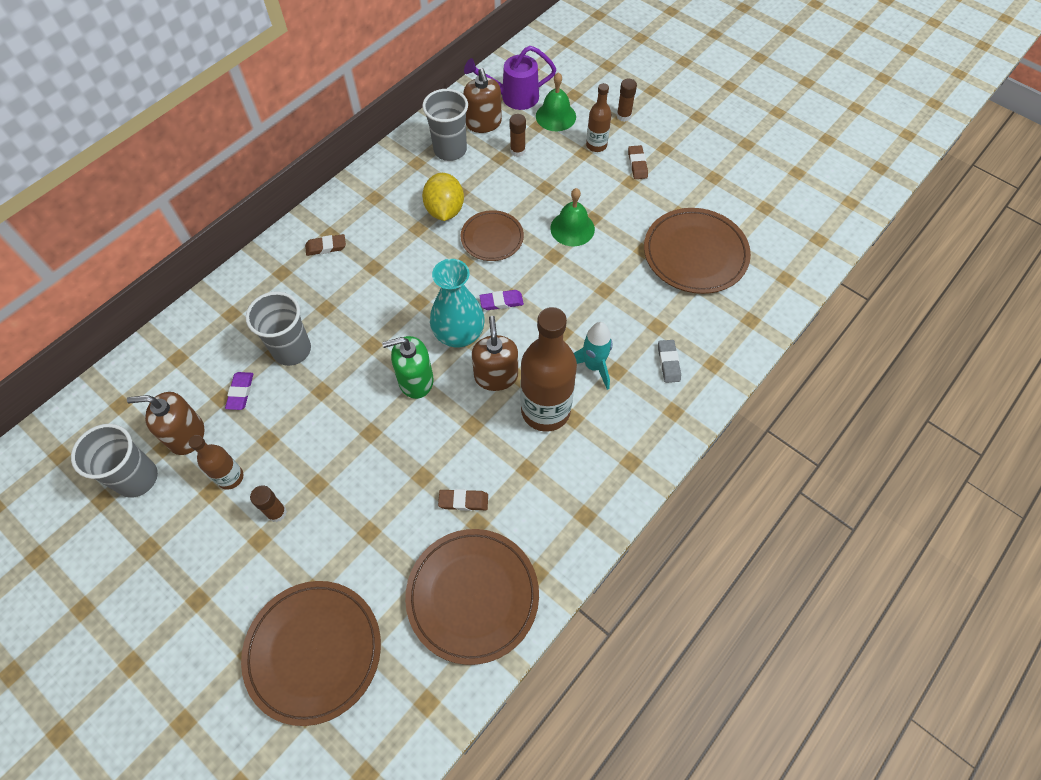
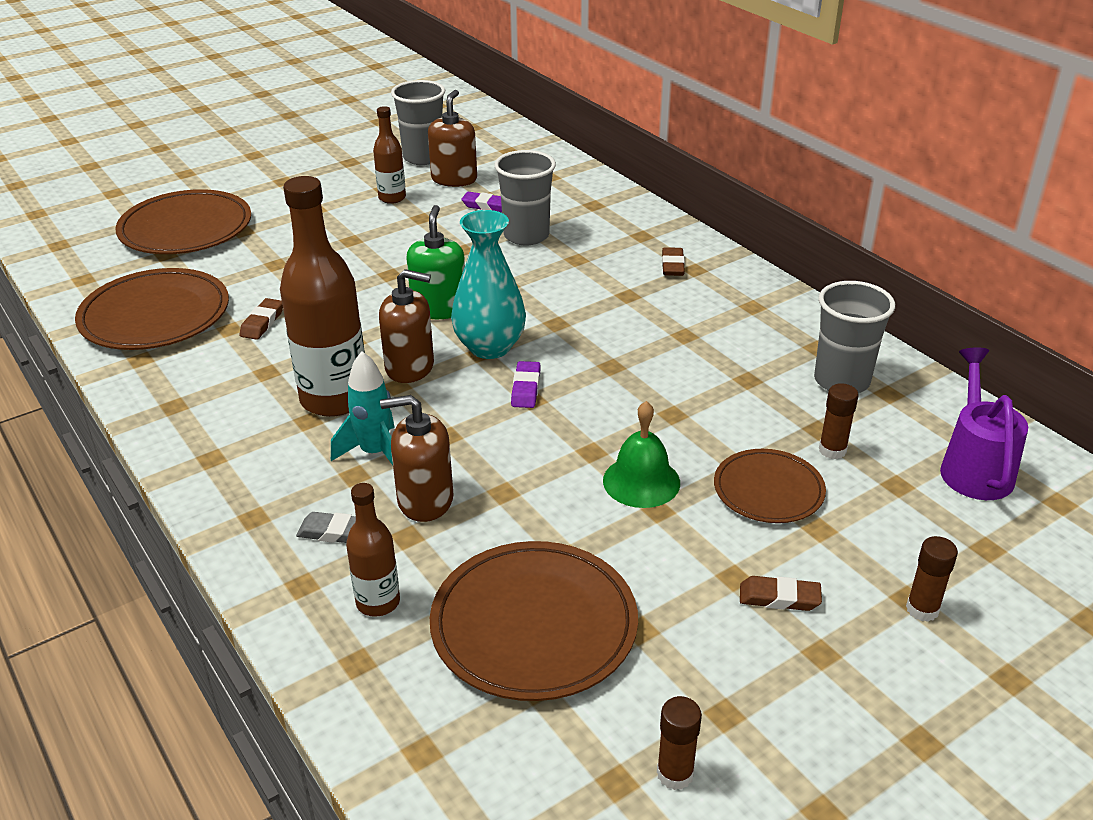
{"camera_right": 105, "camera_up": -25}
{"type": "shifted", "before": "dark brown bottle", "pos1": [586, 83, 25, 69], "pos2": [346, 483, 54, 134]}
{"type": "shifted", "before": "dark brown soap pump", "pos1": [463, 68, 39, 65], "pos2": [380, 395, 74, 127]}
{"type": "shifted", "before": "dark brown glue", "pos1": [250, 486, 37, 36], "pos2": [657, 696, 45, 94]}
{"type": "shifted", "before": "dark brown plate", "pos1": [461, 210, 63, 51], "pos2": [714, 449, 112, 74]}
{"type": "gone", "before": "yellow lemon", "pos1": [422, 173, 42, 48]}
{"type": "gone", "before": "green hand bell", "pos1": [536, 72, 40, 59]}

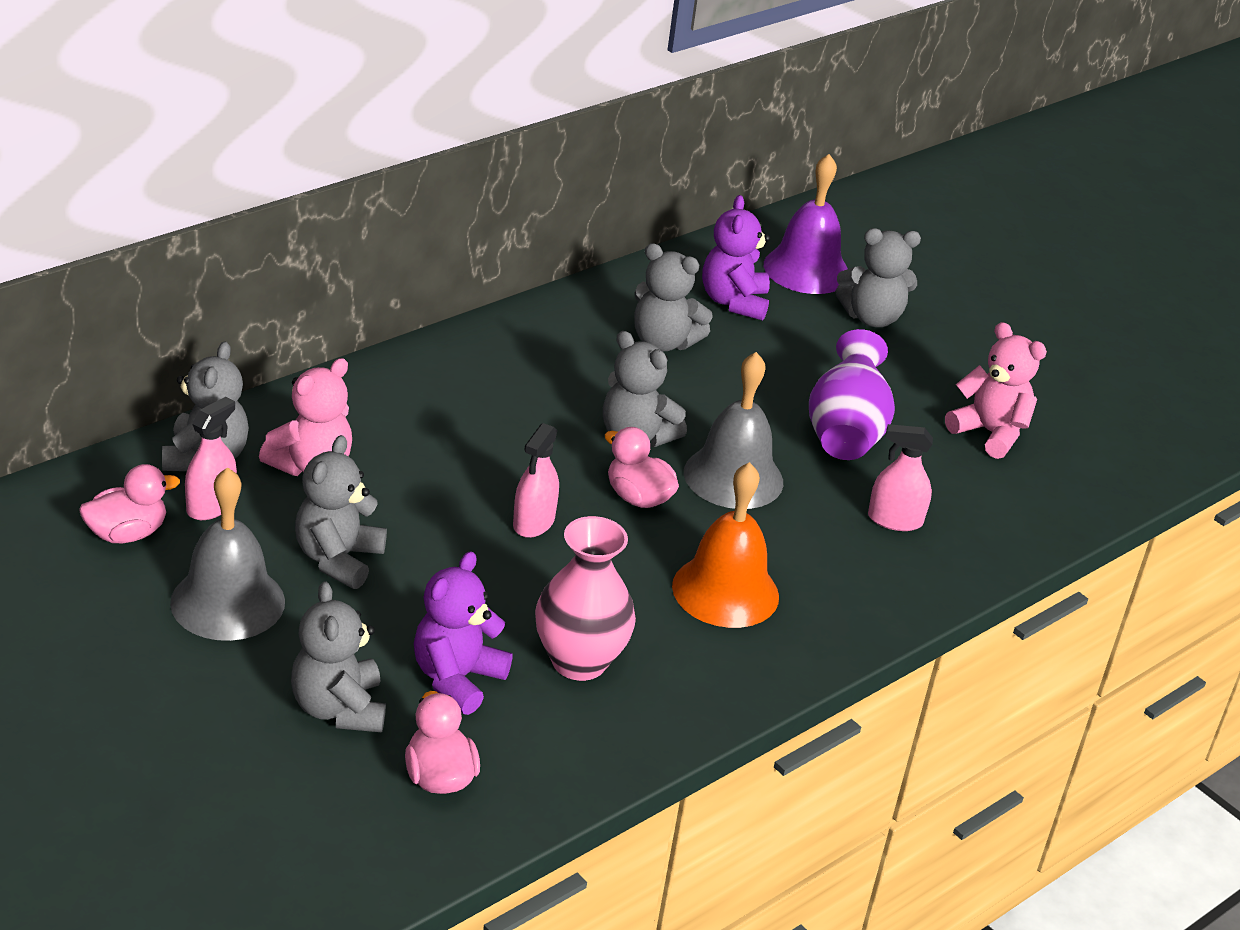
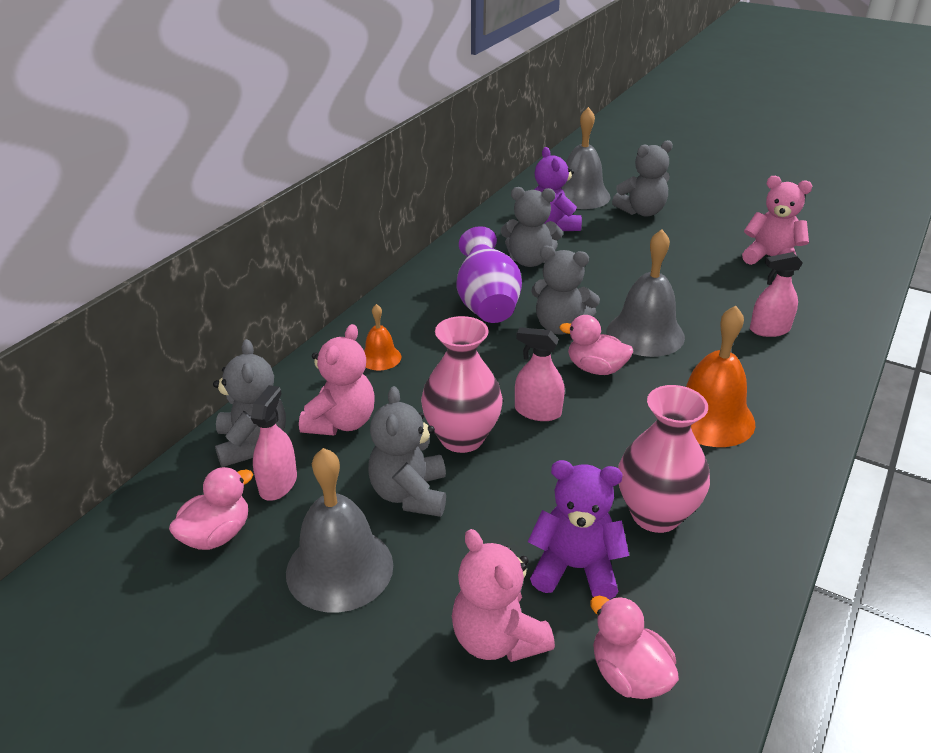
{"camera_right": -15, "camera_up": 0}
{"type": "new", "after": "bright orange hand bell", "pos2": [364, 304, 37, 66]}
{"type": "new", "after": "rosy flower vase", "pos2": [421, 316, 82, 137]}
{"type": "repainted", "before": "gray teddy bear", "after": "rosy teddy bear", "pos1": [291, 581, 95, 151], "pos2": [452, 529, 103, 133]}
{"type": "shifted", "before": "violet flower vase", "pos1": [809, 329, 86, 131], "pos2": [456, 226, 66, 97]}
{"type": "rotated", "before": "rosy sprayer", "pos1": [513, 423, 46, 115], "pos2": [515, 327, 50, 94], "turn": 105}
{"type": "rotated", "before": "violet teddy bear", "pos1": [414, 551, 99, 164], "pos2": [528, 460, 101, 140], "turn": 90}
{"type": "repainted", "before": "violet hand bell", "after": "gray hand bell", "pos1": [764, 154, 84, 140], "pos2": [561, 107, 49, 102]}

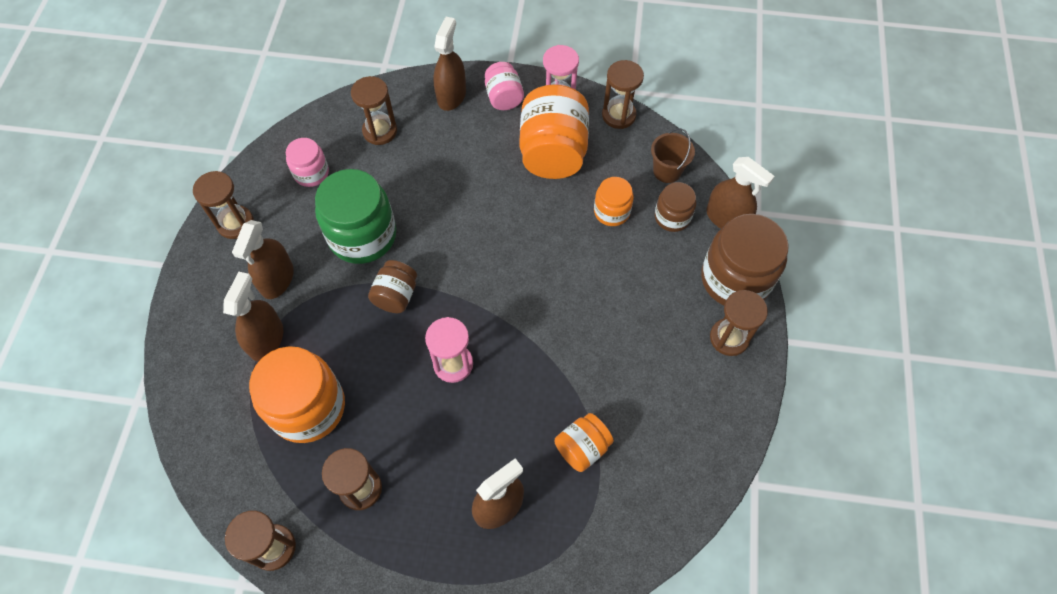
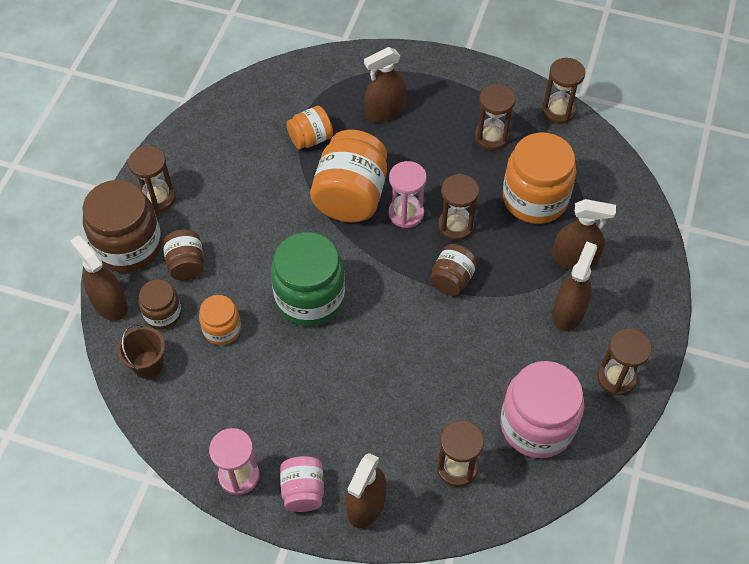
{"camera_right": -170, "camera_up": -5}
{"type": "new", "after": "dark brown preserve jar", "pos2": [163, 229, 41, 52]}
{"type": "shifted", "before": "green preserve jar", "pos1": [315, 169, 81, 95], "pos2": [271, 232, 74, 94]}
{"type": "shifted", "before": "bright orange preserve jar", "pos1": [519, 84, 70, 95], "pos2": [310, 130, 77, 92]}
{"type": "shifted", "before": "dark brown sand timer", "pos1": [602, 60, 42, 69], "pos2": [438, 174, 41, 67]}
{"type": "scaled", "before": "rosy preserve jar", "pos1": [286, 138, 43, 49], "pos2": [500, 361, 84, 97], "scale": 1.85}
{"type": "rotated", "before": "dark brown sprayer", "pos1": [223, 272, 60, 89], "pos2": [552, 199, 64, 71], "turn": -105}

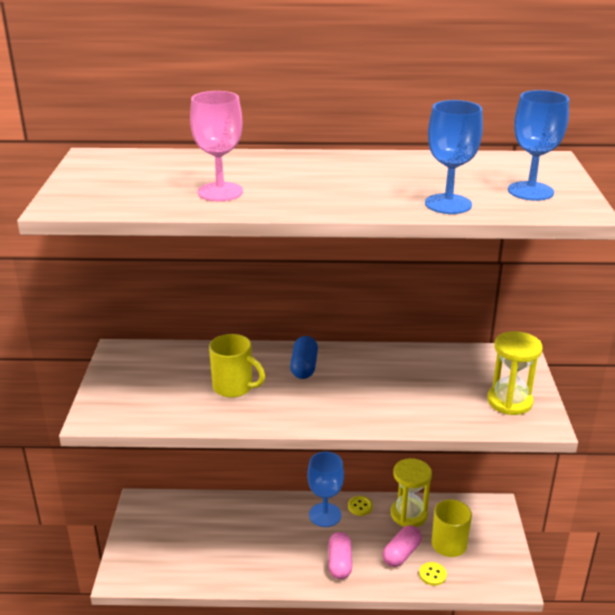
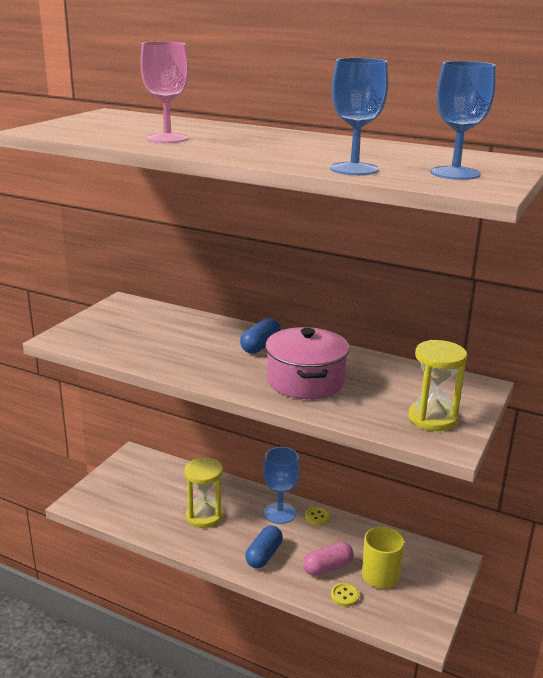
{"camera_right": 25, "camera_up": -5}
{"type": "shifted", "before": "yellow sand timer", "pos1": [391, 458, 41, 69], "pos2": [184, 457, 39, 71]}
{"type": "repainted", "before": "rosy capsule", "after": "cobalt capsule", "pos1": [328, 532, 24, 47], "pos2": [245, 526, 38, 42]}
{"type": "new", "after": "rosy pot", "pos2": [265, 327, 84, 72]}
{"type": "gone", "before": "yellow mug", "pos1": [209, 334, 56, 64]}

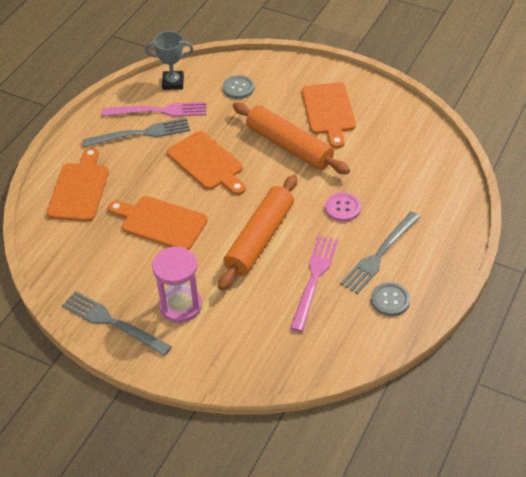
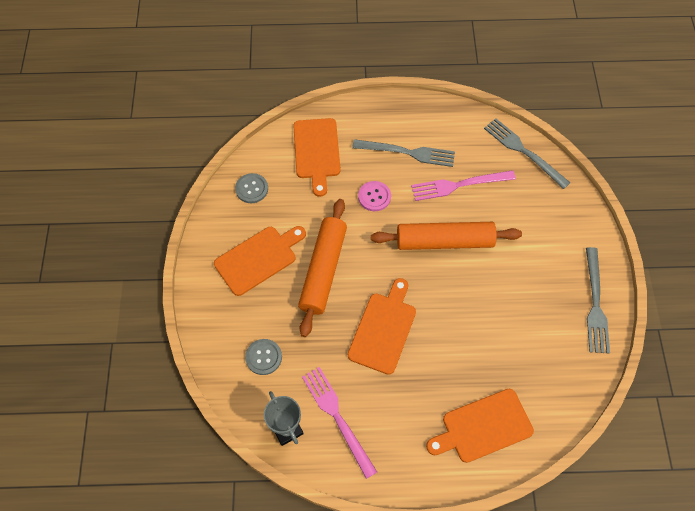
{"camera_right": -120, "camera_up": 15}
{"type": "shifted", "before": "gray button", "pos1": [371, 282, 39, 34], "pos2": [235, 173, 33, 30]}
{"type": "shifted", "before": "bright orange chopping board", "pos1": [108, 196, 100, 54], "pos2": [293, 118, 48, 79]}
{"type": "shifted", "before": "gray table fork", "pos1": [82, 118, 108, 29], "pos2": [484, 118, 86, 71]}
{"type": "gone", "before": "rosy sand timer", "pos1": [152, 246, 50, 77]}

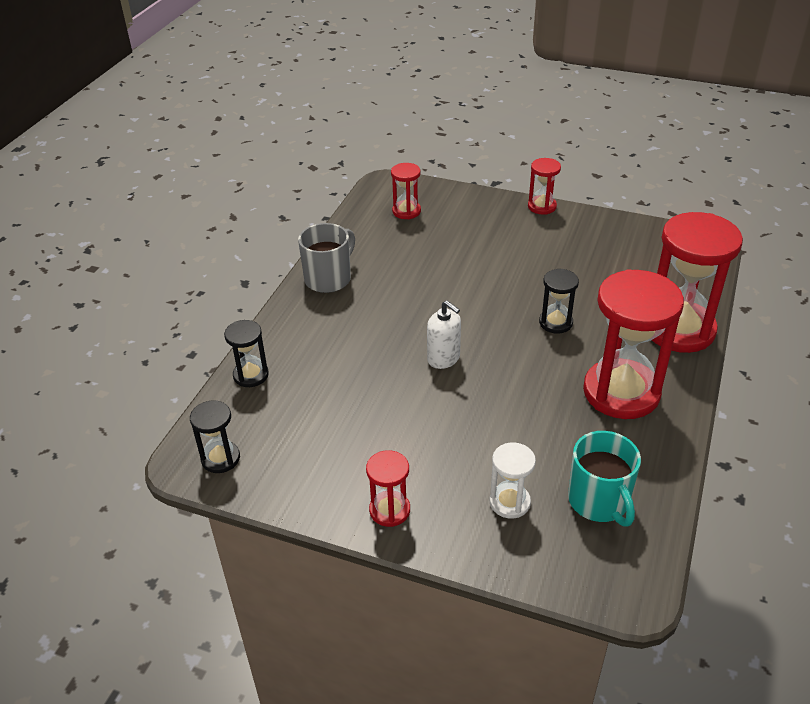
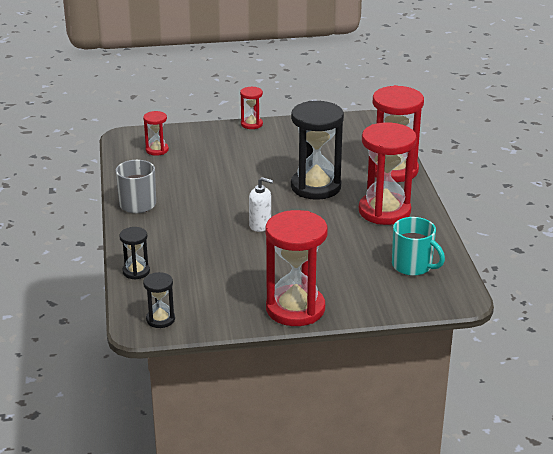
{"camera_right": -30, "camera_up": -10}
{"type": "scaled", "before": "crimson sand timer", "pos1": [366, 450, 44, 77], "pos2": [265, 210, 63, 116], "scale": 2.08}
{"type": "scaled", "before": "black sand timer", "pos1": [539, 269, 40, 65], "pos2": [291, 101, 53, 99], "scale": 2.08}
{"type": "gone", "before": "pure white sand timer", "pos1": [490, 442, 46, 77]}

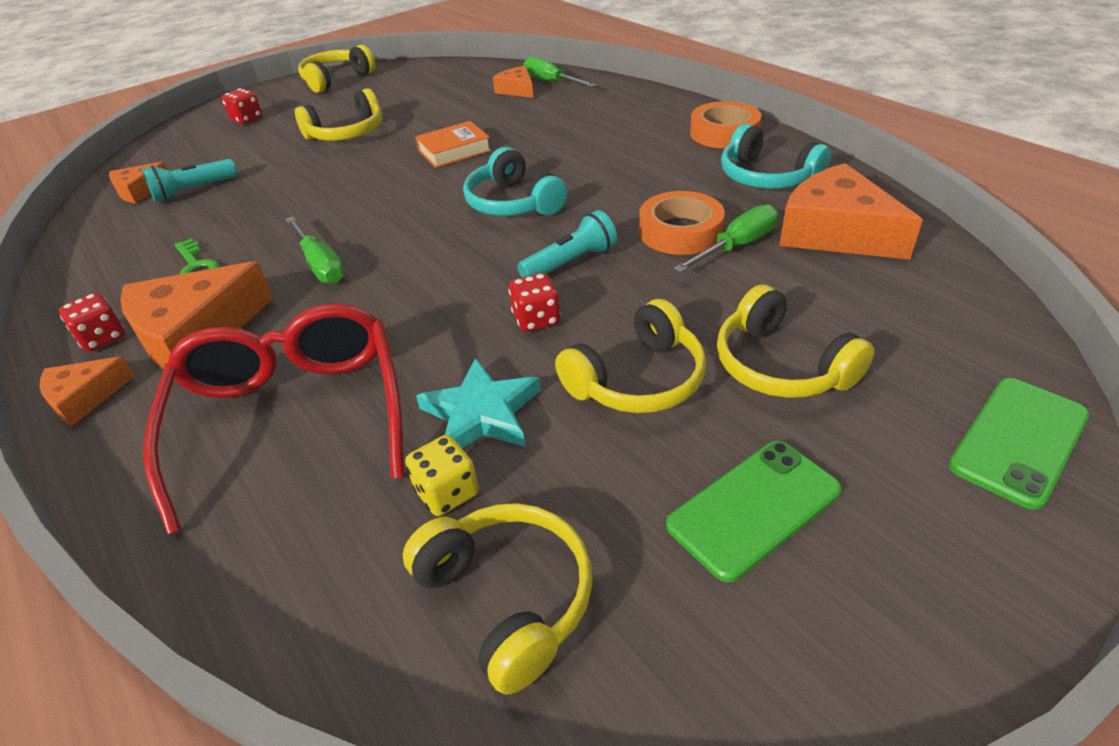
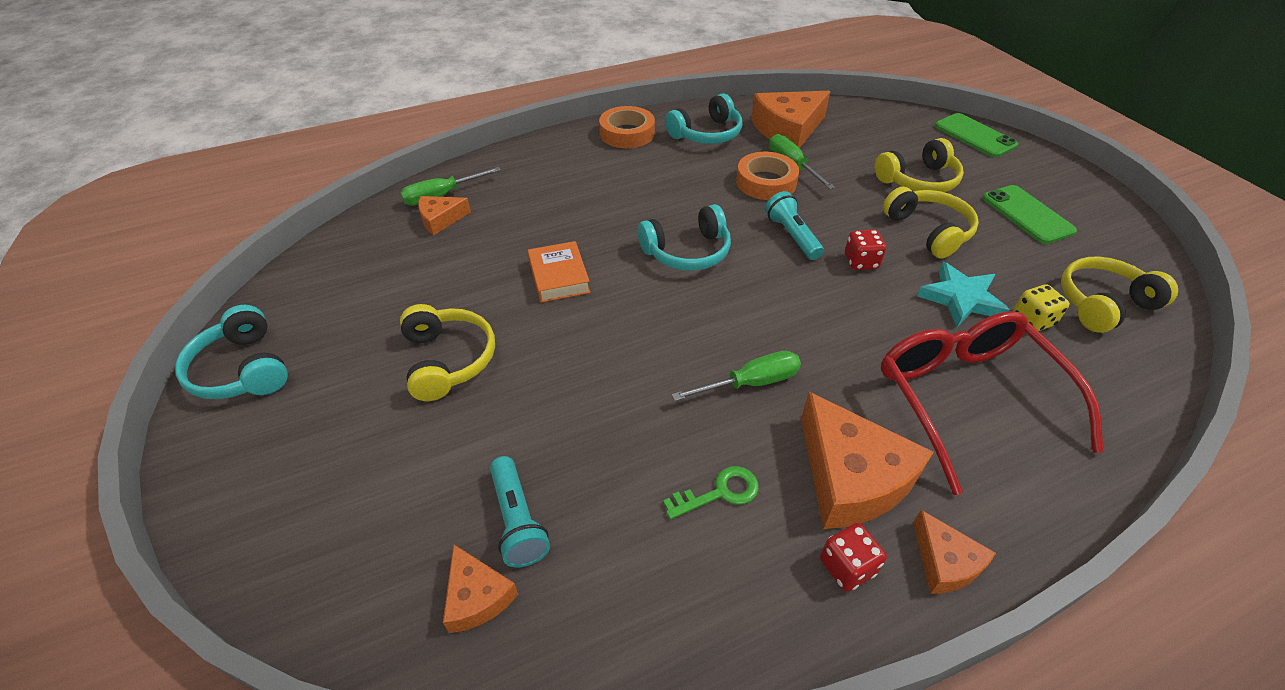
{"camera_right": -80, "camera_up": 5}
{"type": "repainted", "before": "yellow over-ear headphones", "after": "turquoise over-ear headphones", "pos1": [298, 45, 77, 48], "pos2": [175, 305, 113, 94]}
{"type": "rotated", "before": "crimson spectacles", "pos1": [143, 303, 261, 232], "pos2": [881, 311, 223, 184], "turn": 75}
{"type": "gone", "before": "crimson die", "pos1": [222, 88, 40, 36]}

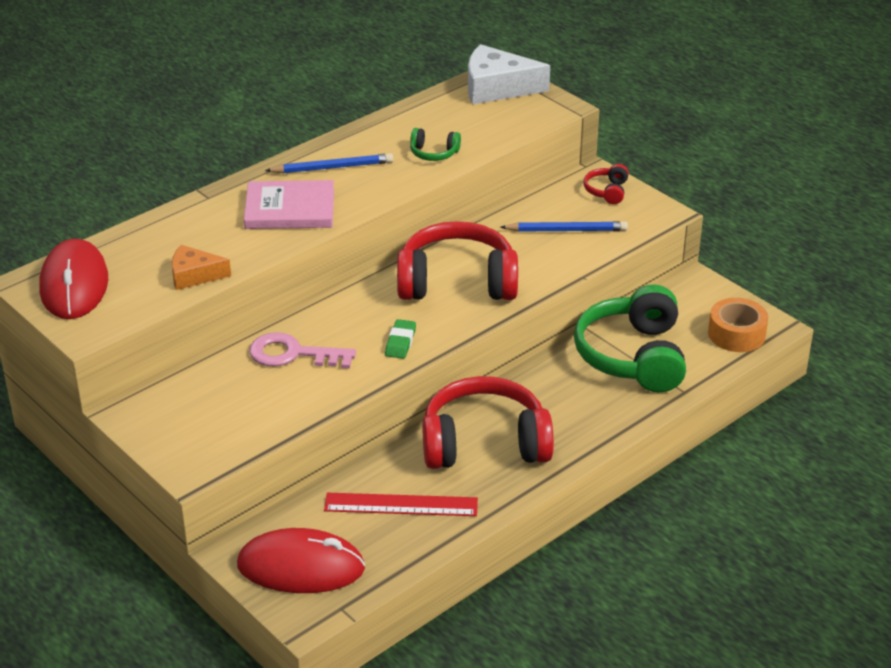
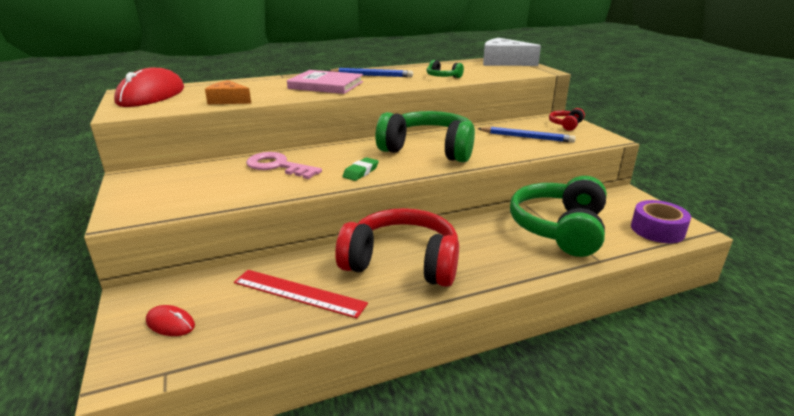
{"camera_right": 20, "camera_up": -10}
{"type": "scaled", "before": "crimson PC mouse", "pos1": [237, 528, 128, 65], "pos2": [146, 305, 49, 31], "scale": 0.45}
{"type": "repainted", "before": "crimson over-ear headphones", "after": "green over-ear headphones", "pos1": [397, 221, 121, 79], "pos2": [375, 111, 100, 51]}
{"type": "repainted", "before": "bright orange sticky tape", "after": "violet sticky tape", "pos1": [708, 298, 60, 54], "pos2": [631, 200, 60, 43]}

